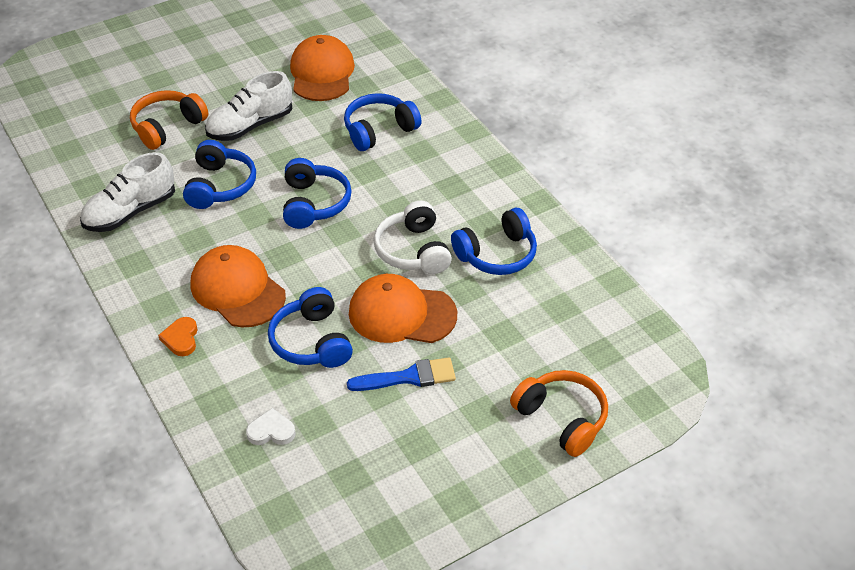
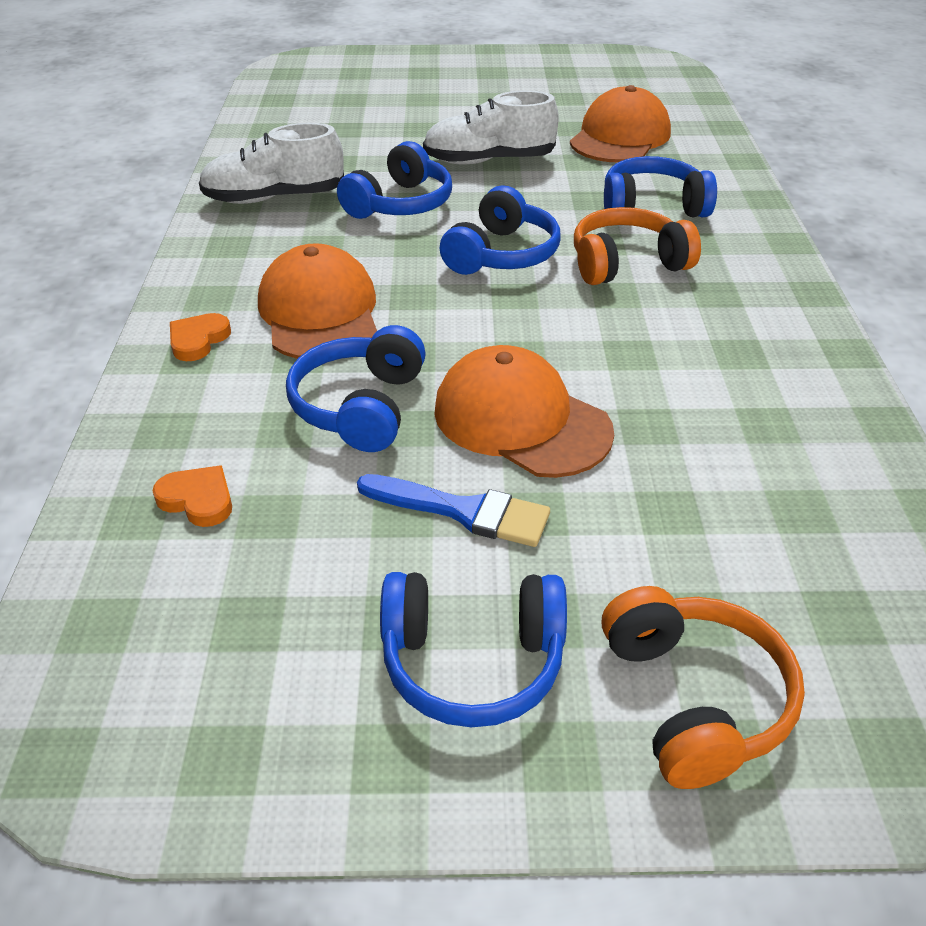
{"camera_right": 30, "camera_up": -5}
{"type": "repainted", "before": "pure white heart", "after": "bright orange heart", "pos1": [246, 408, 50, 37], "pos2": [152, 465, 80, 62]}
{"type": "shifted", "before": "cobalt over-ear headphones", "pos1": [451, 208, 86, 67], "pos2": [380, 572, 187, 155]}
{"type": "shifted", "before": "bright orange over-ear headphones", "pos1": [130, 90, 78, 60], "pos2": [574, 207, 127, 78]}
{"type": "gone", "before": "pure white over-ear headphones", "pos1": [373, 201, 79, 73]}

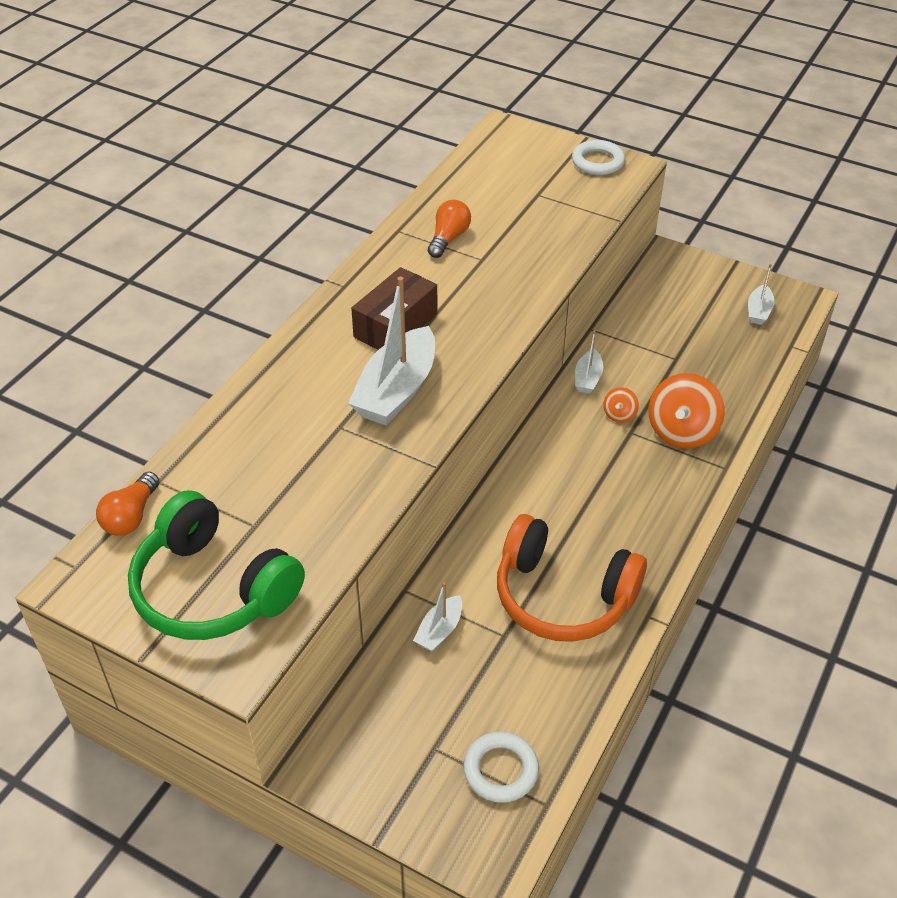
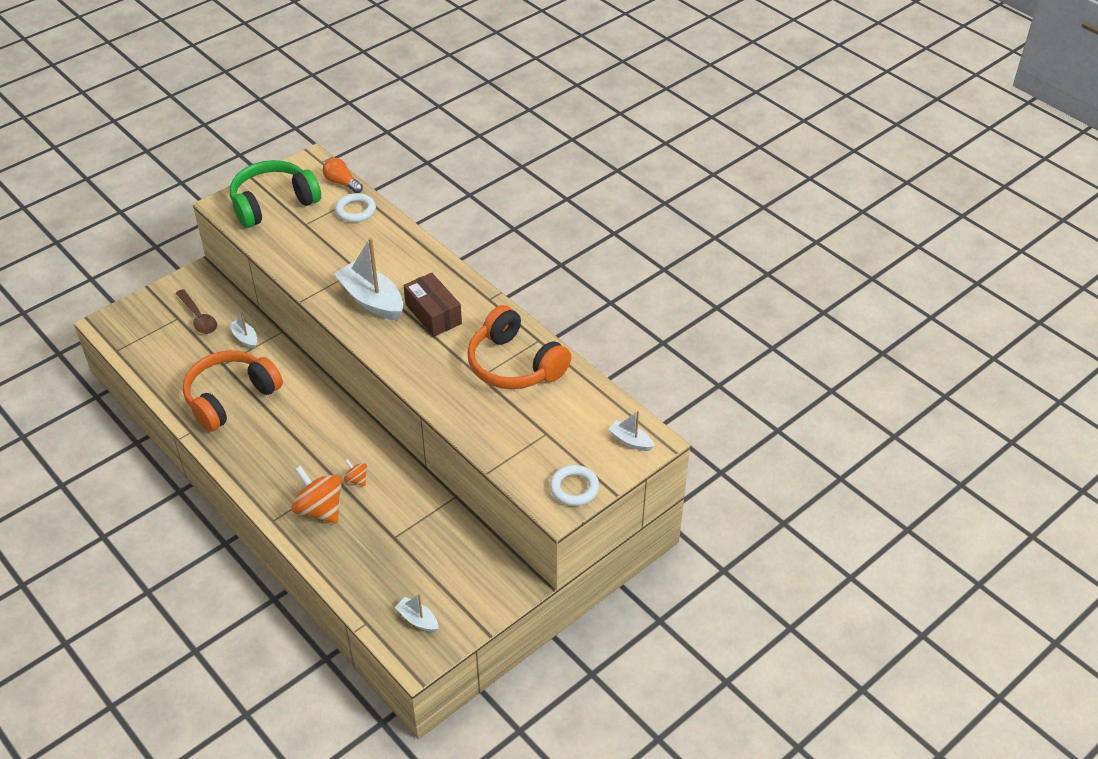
{"camera_right": 110, "camera_up": 0}
{"type": "new", "after": "dark brown teaspoon", "pos2": [176, 289, 41, 45]}
{"type": "shifted", "before": "pure white ring", "pos1": [463, 732, 76, 71], "pos2": [335, 193, 41, 29]}
{"type": "swapped", "before": "bright orange lightbulb", "after": "bright orange over-ear headphones", "pos1": [428, 200, 43, 58], "pos2": [467, 305, 104, 84]}
{"type": "shifted", "before": "pure white sailboat", "pos1": [575, 330, 28, 64], "pos2": [608, 411, 46, 40]}

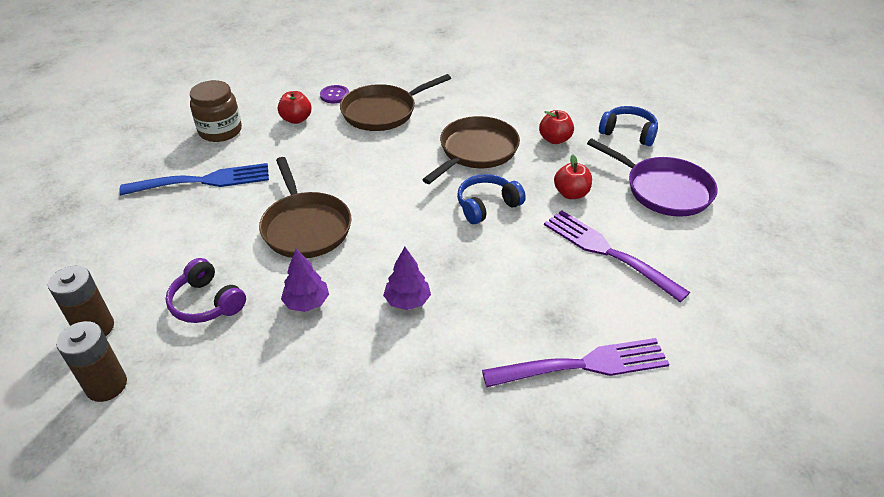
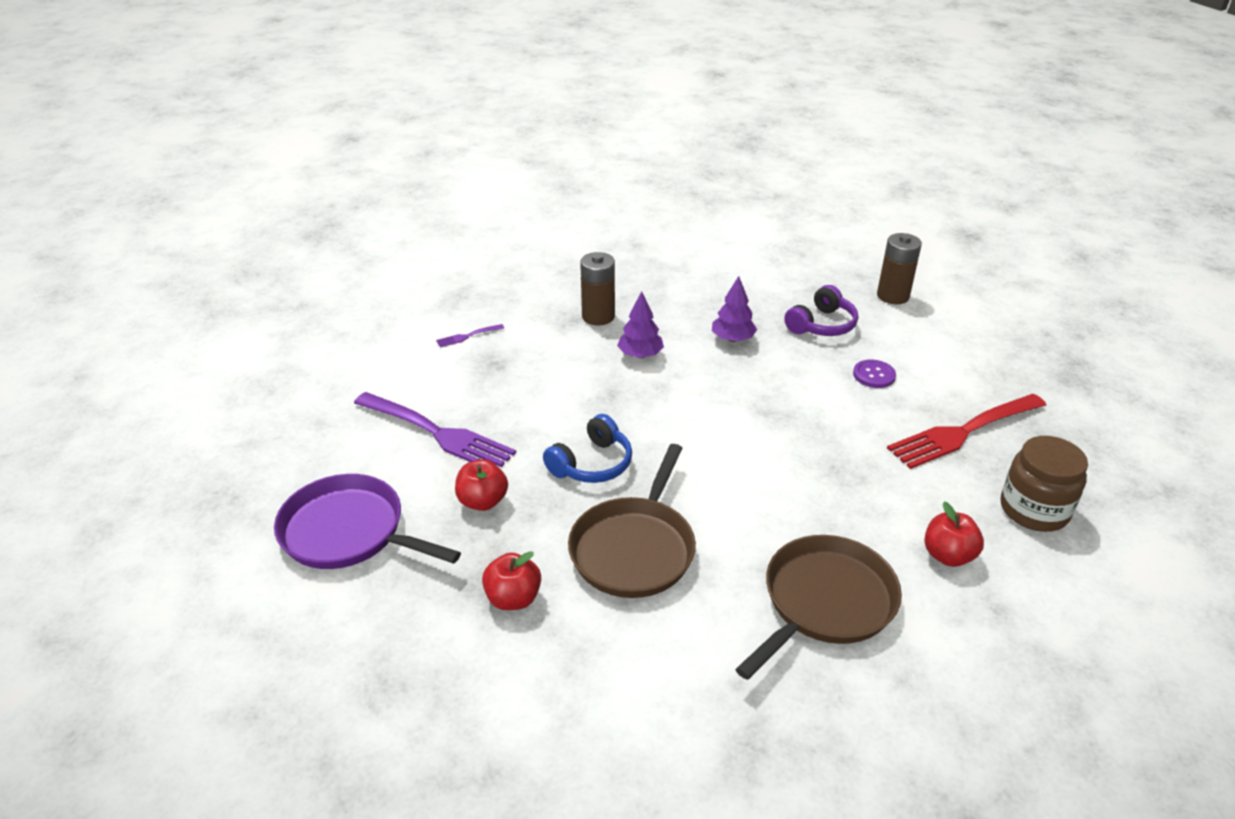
{"camera_right": 165, "camera_up": -5}
{"type": "scaled", "before": "violet table fork", "pos1": [482, 338, 187, 49], "pos2": [436, 324, 68, 23], "scale": 0.42}
{"type": "shifted", "before": "dark brown AA battery", "pos1": [56, 321, 71, 81], "pos2": [580, 252, 35, 73]}
{"type": "rotated", "before": "violet over-ear headphones", "pos1": [166, 258, 80, 65], "pos2": [784, 285, 74, 51], "turn": 105}
{"type": "shifted", "before": "violet button", "pos1": [320, 85, 29, 18], "pos2": [853, 360, 43, 28]}
{"type": "repainted", "before": "cobalt table fork", "after": "crimson table fork", "pos1": [119, 163, 150, 32], "pos2": [887, 394, 159, 75]}
{"type": "gone", "before": "dark brown skillet", "pos1": [259, 157, 92, 101]}
{"type": "gone", "before": "cobalt over-ear headphones", "pos1": [599, 106, 59, 40]}

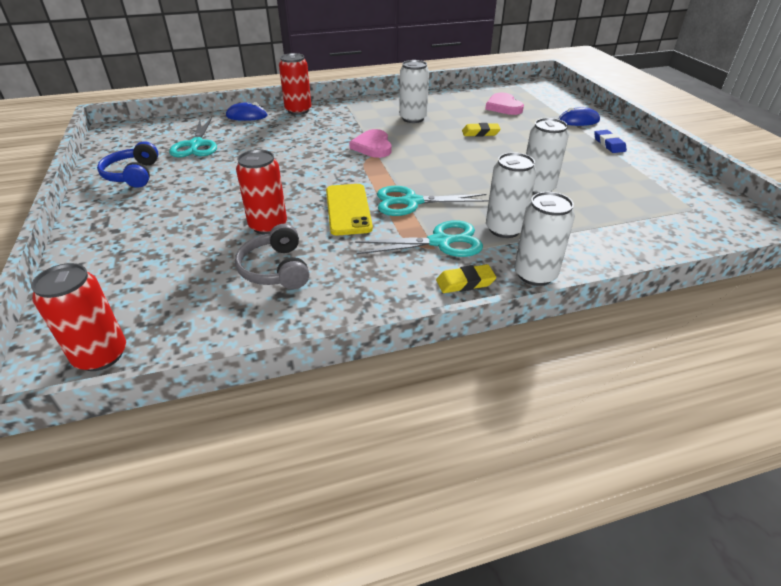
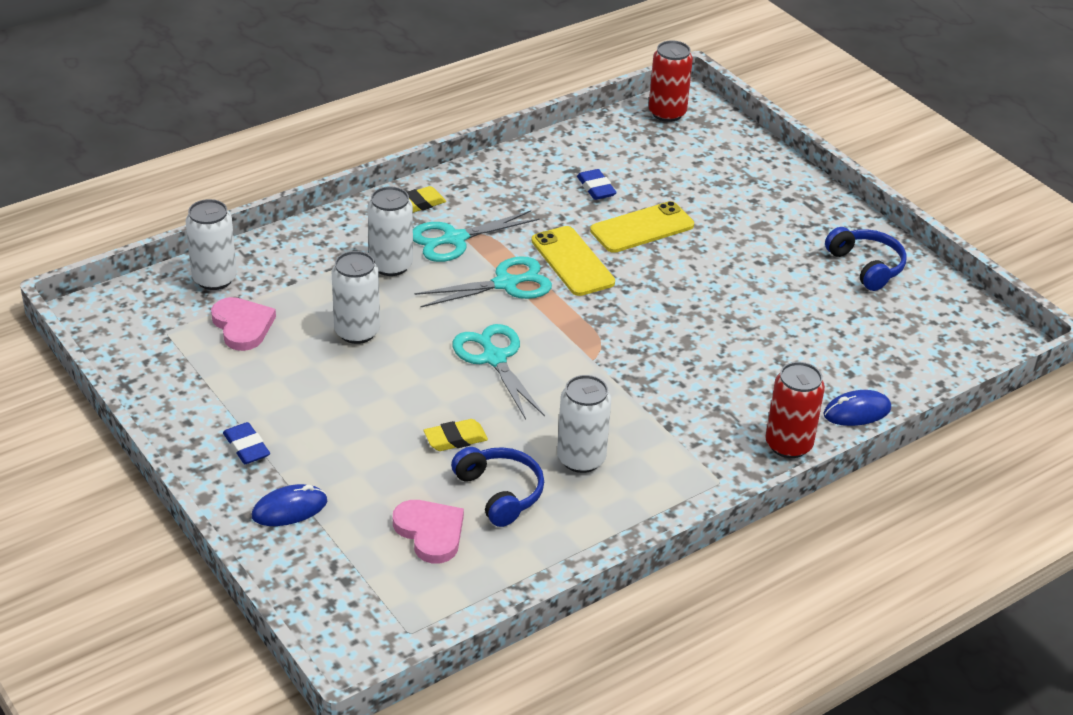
{"camera_right": 160, "camera_up": 0}
{"type": "shifted", "before": "pure white can", "pos1": [514, 192, 61, 94], "pos2": [186, 199, 51, 91]}
{"type": "shifted", "before": "rosy heart", "pos1": [349, 129, 43, 29], "pos2": [211, 297, 65, 54]}
{"type": "new", "after": "cobalt over-ear headphones", "pos2": [451, 447, 93, 80]}
{"type": "shifted", "before": "turquoise shears", "pos1": [169, 117, 48, 41], "pos2": [452, 324, 93, 96]}
{"type": "swapped", "before": "gray over-ear headphones", "after": "cobalt pencil eraser", "pos1": [235, 224, 74, 65], "pos2": [577, 169, 40, 31]}
{"type": "swapped", "before": "crimson can", "after": "yellow phone", "pos1": [236, 149, 51, 86], "pos2": [590, 201, 104, 52]}

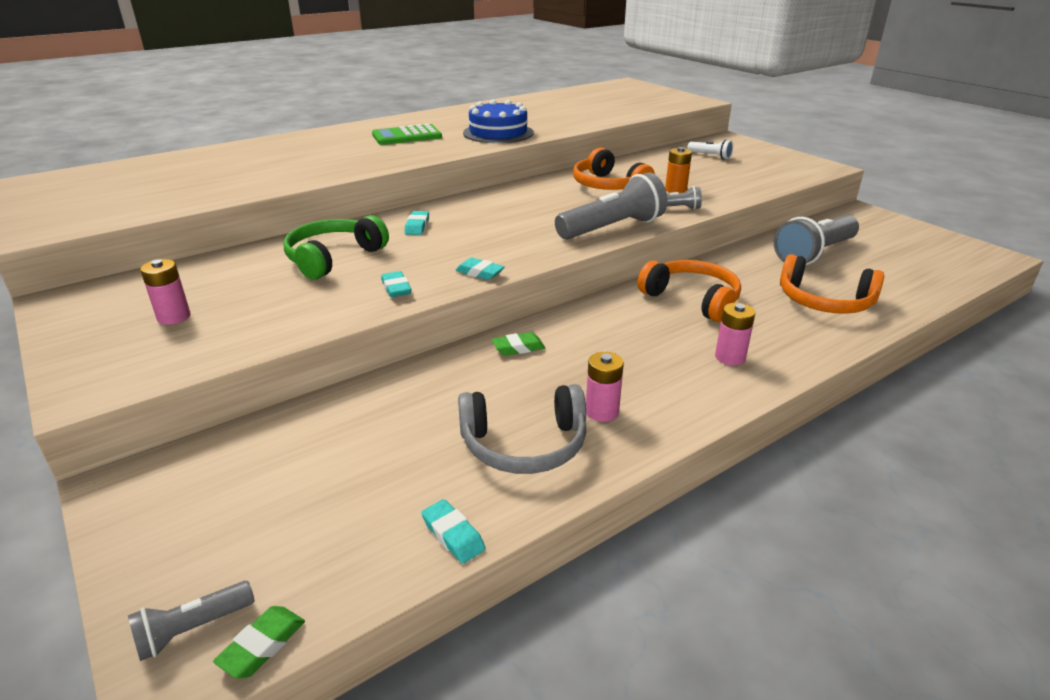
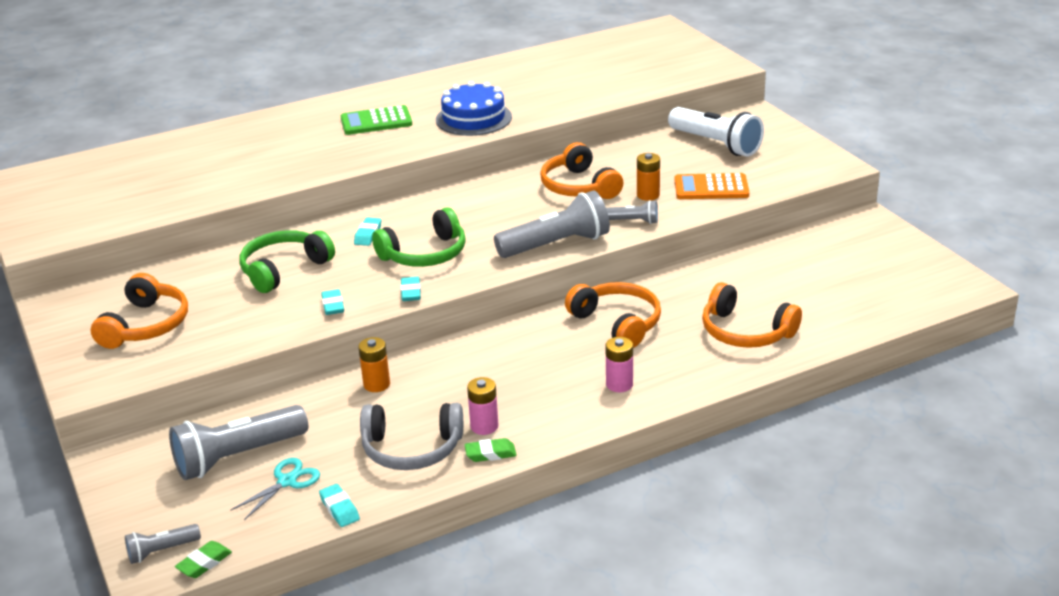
{"camera_right": 10, "camera_up": 0}
{"type": "swapped", "before": "rosy AA battery", "after": "bright orange over-ear headphones", "pos1": [140, 259, 51, 66], "pos2": [91, 273, 97, 76]}
{"type": "shifted", "before": "gray flashlight", "pos1": [774, 215, 85, 50], "pos2": [169, 405, 139, 75]}
{"type": "new", "after": "turquoise shears", "pos2": [230, 458, 90, 62]}
{"type": "new", "after": "bright orange AA battery", "pos2": [358, 337, 32, 55]}
{"type": "new", "after": "green over-ear headphones", "pos2": [372, 207, 94, 60]}
{"type": "rotated", "before": "turquoise pencil eraser", "pos1": [456, 258, 49, 22], "pos2": [400, 277, 21, 24], "turn": 45}
{"type": "shifted", "before": "green pencil eraser", "pos1": [492, 332, 53, 24], "pos2": [464, 438, 53, 24]}
{"type": "scaled", "before": "pure white flashlight", "pos1": [687, 139, 46, 20], "pos2": [668, 107, 96, 50], "scale": 2.02}
{"type": "new", "after": "bright orange pocket calculator", "pos2": [674, 173, 75, 26]}

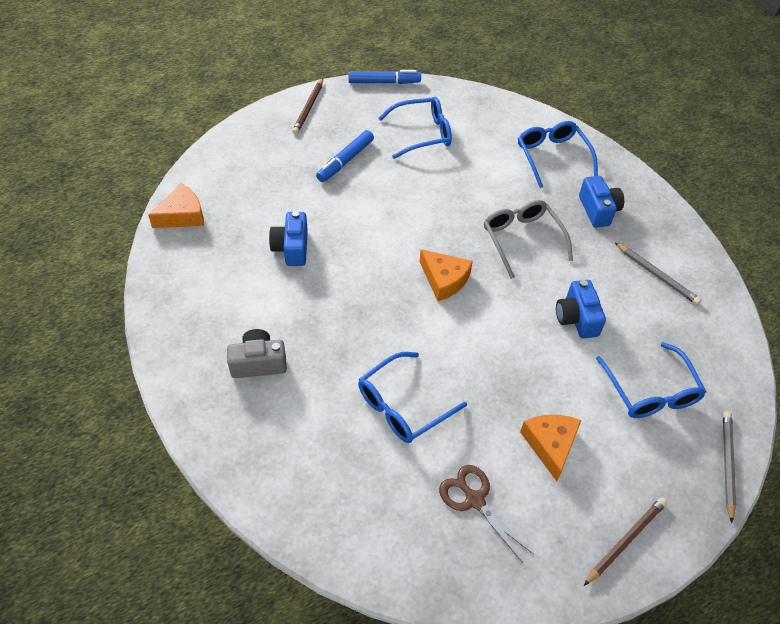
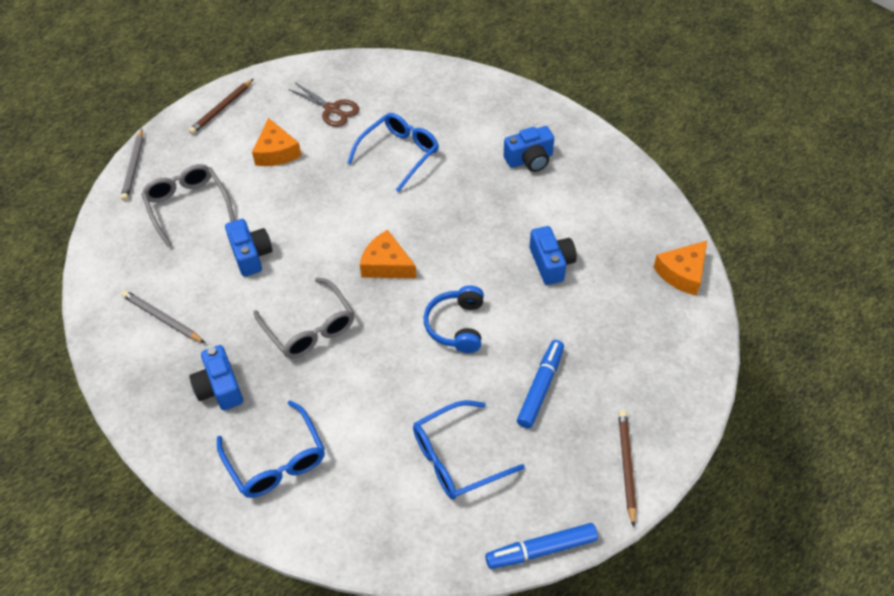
{"camera_right": 170, "camera_up": 0}
{"type": "repainted", "before": "cobalt spectacles", "after": "gray spectacles", "pos1": [596, 342, 110, 76], "pos2": [141, 164, 94, 83]}
{"type": "new", "after": "cobalt over-ear headphones", "pos2": [424, 285, 60, 68]}
{"type": "repainted", "before": "gray compact camera", "after": "cobalt compact camera", "pos1": [227, 329, 60, 49], "pos2": [504, 126, 50, 46]}

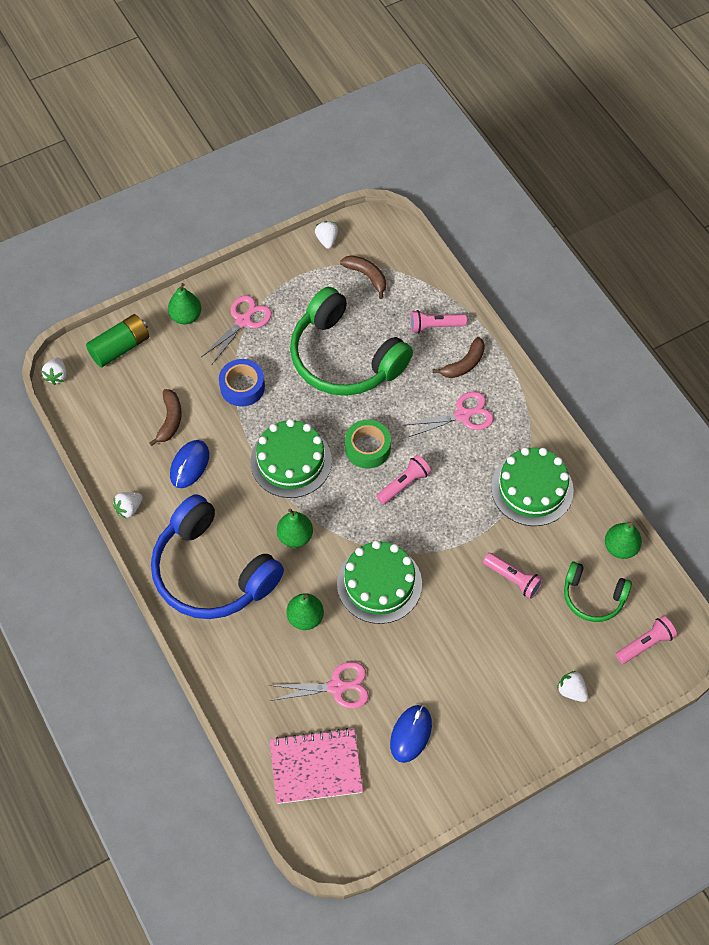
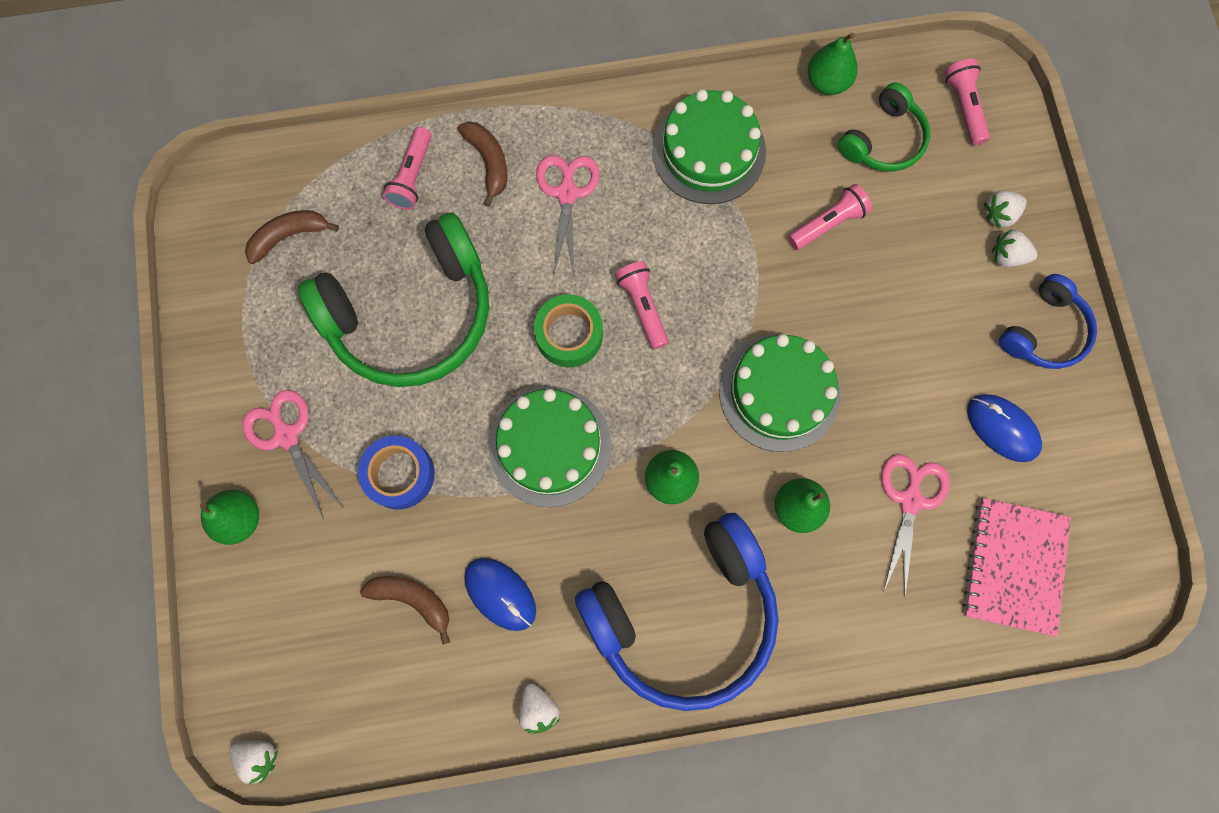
{"camera_right": -70, "camera_up": 15}
{"type": "shifted", "before": "pure white berry", "pos1": [315, 221, 23, 28], "pos2": [992, 229, 45, 38]}
{"type": "new", "after": "cobalt over-ear headphones", "pos2": [999, 274, 98, 95]}
{"type": "gone", "before": "green AA battery", "pos1": [86, 314, 63, 53]}

